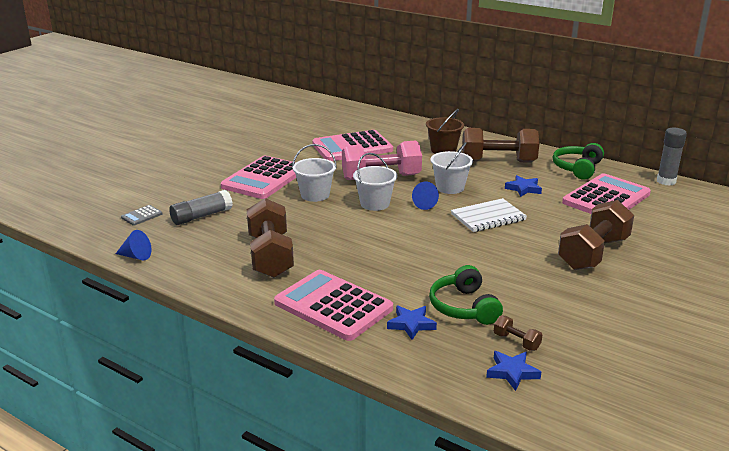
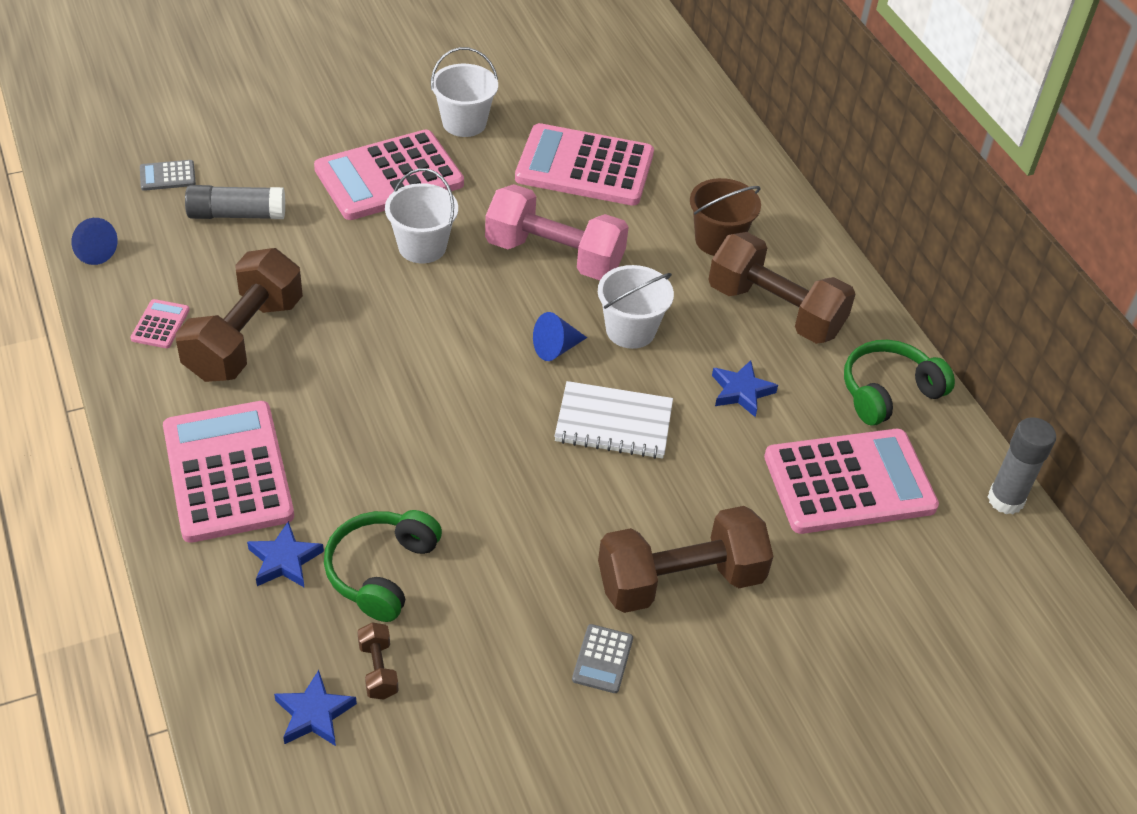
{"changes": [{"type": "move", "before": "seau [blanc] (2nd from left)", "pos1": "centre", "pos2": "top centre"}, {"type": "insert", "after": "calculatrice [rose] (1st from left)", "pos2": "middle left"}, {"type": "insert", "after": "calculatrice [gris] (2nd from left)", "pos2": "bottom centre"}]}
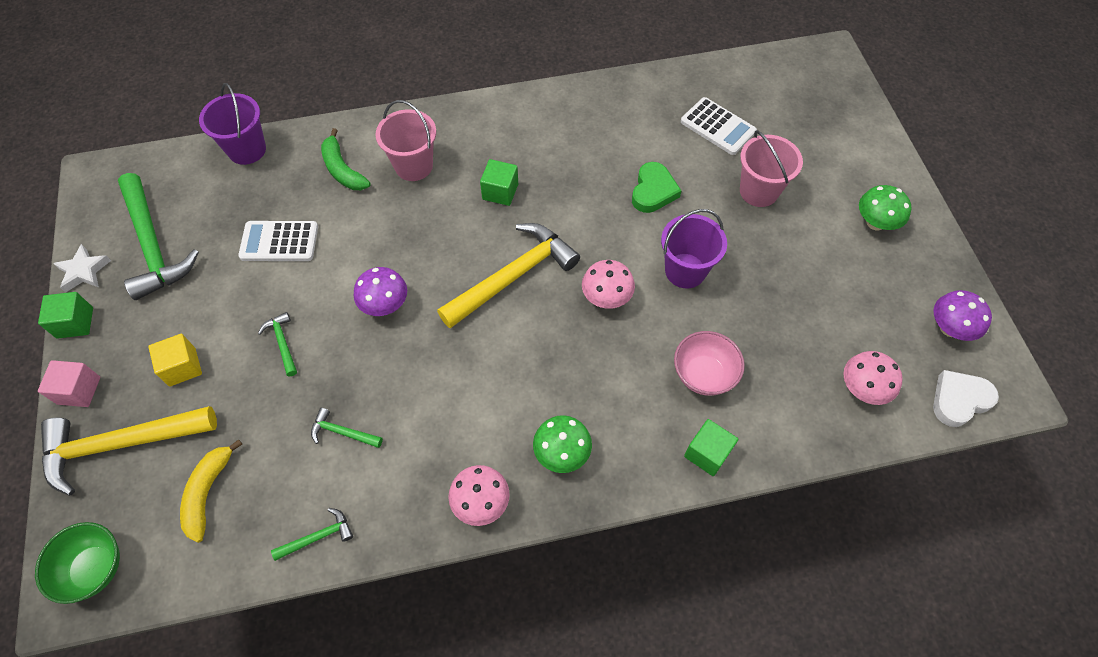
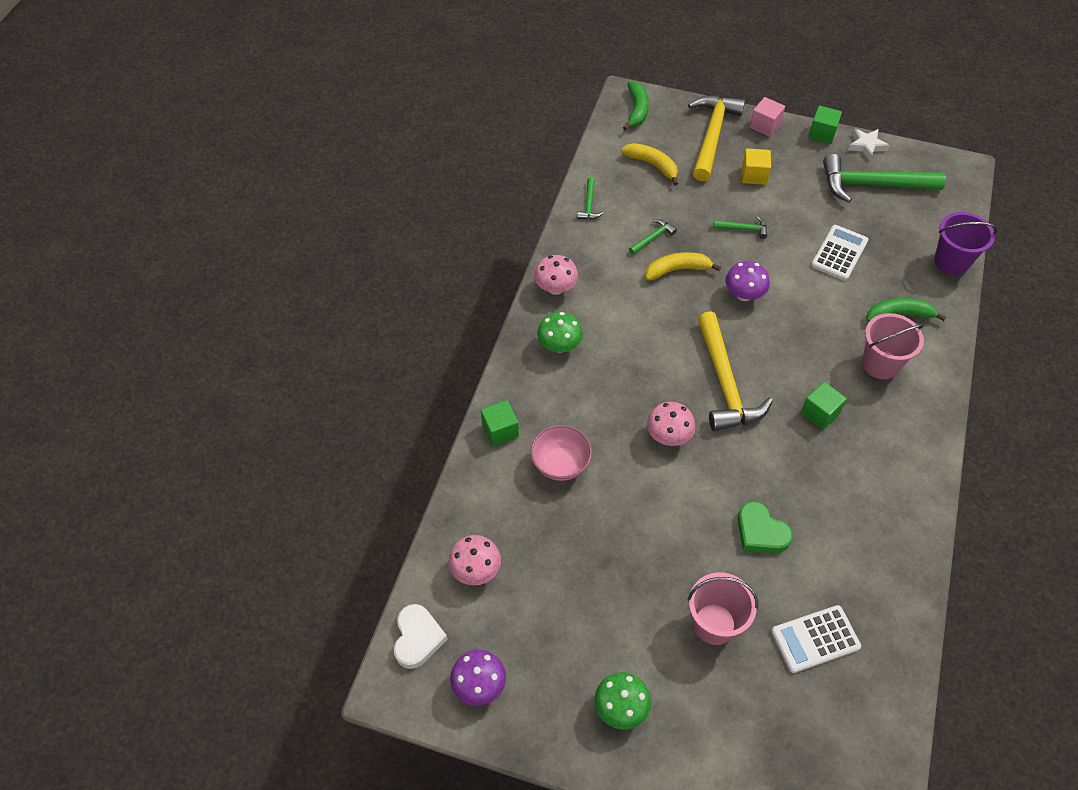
{"changes": [{"type": "delete", "before": "seau [violet] (2nd from left)", "pos1": "centre"}, {"type": "replace", "before": "bol [vert]", "after": "banane [vert] (1st from left)", "pos1": "bottom left", "pos2": "top centre"}, {"type": "insert", "after": "banane [jaune] (2nd from left)", "pos2": "centre"}]}
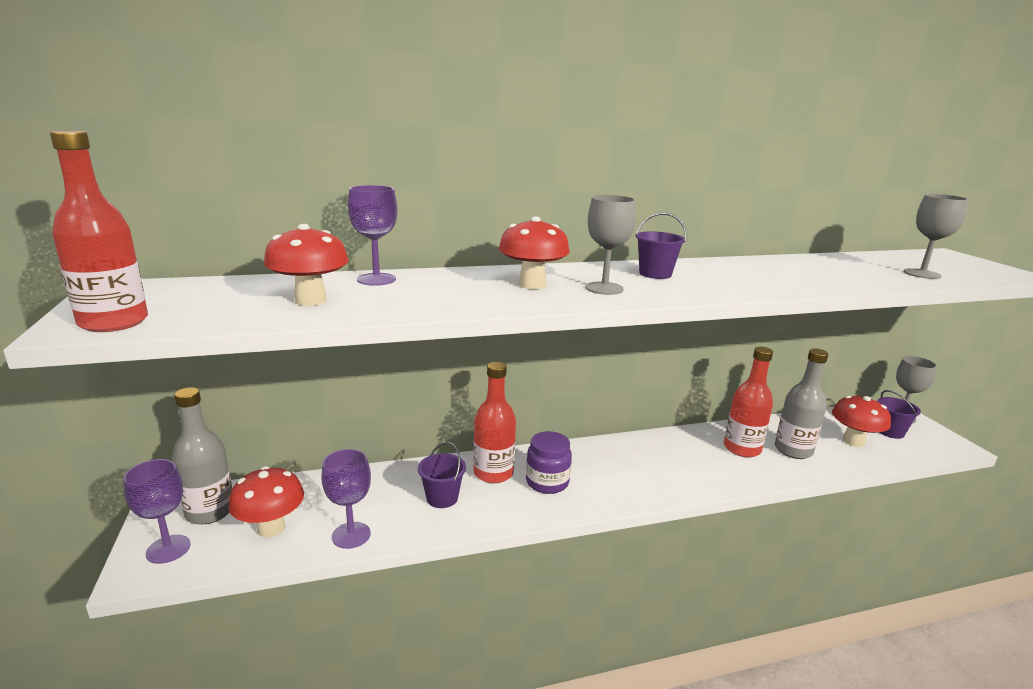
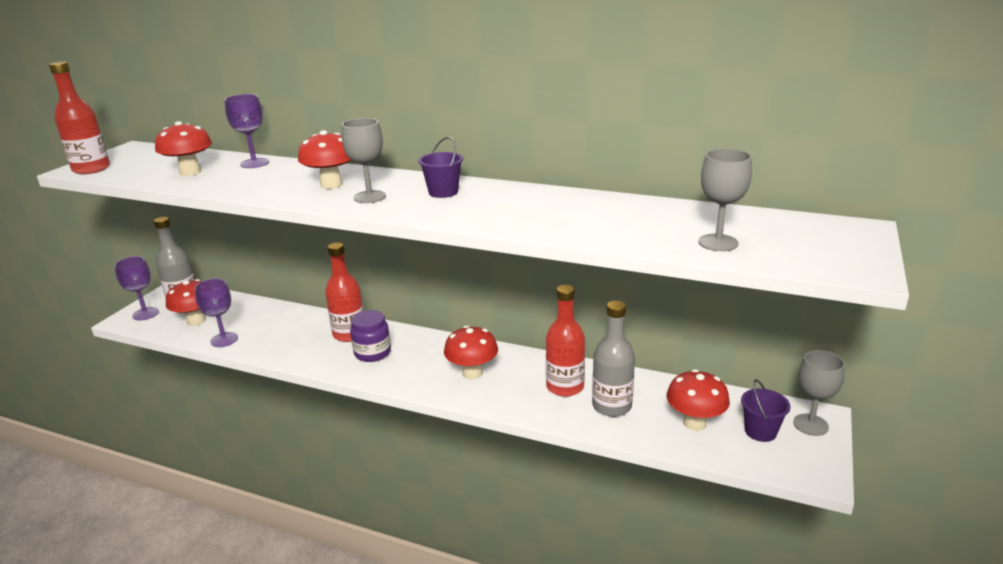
{"changes": [{"type": "delete", "before": "seau [violet] (1st from left)", "pos1": "bottom centre"}, {"type": "insert", "after": "champignon [rouge] (4th from left)", "pos2": "centre"}]}
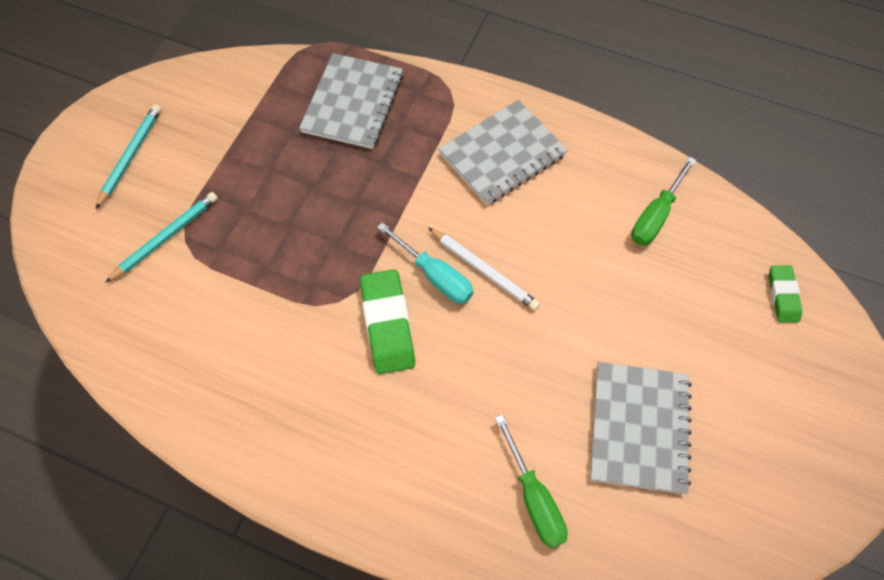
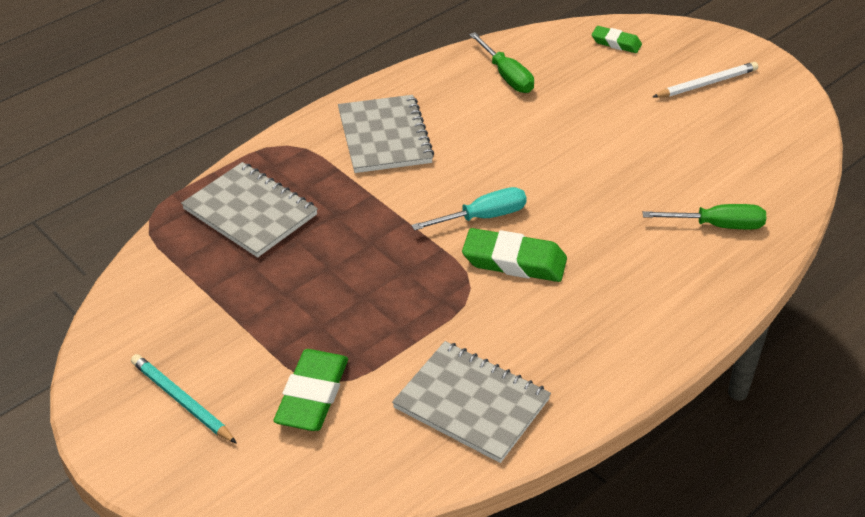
{"changes": [{"type": "replace", "before": "crayon [turquoise] (2nd from left)", "after": "gomme [vert] (1st from left)", "pos1": "middle left", "pos2": "bottom centre"}, {"type": "move", "before": "crayon [blanc]", "pos1": "centre", "pos2": "top right"}, {"type": "move", "before": "carnet [gris] (3rd from left)", "pos1": "bottom right", "pos2": "bottom centre"}]}
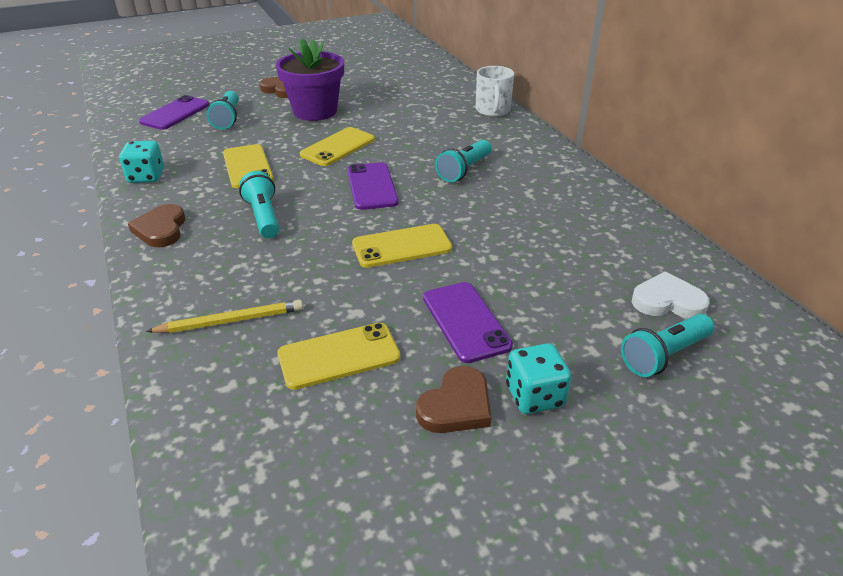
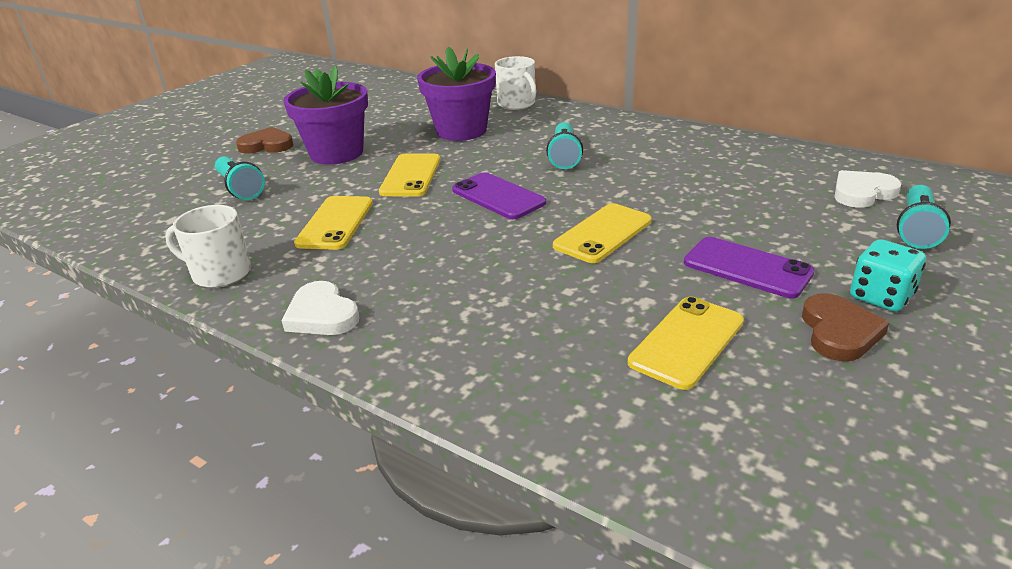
{"changes": [{"type": "delete", "before": "téléphone [violet] (1st from left)", "pos1": "top left"}, {"type": "replace", "before": "dé [turquoise] (1st from left)", "after": "tasse [blanc] (1st from left)", "pos1": "top left", "pos2": "middle left"}, {"type": "rotate", "before": "téléphone [jaune] (1st from left)", "pos1": "top left", "pos2": "middle left", "turn": 60}, {"type": "delete", "before": "lampe de poche [turquoise] (2nd from left)", "pos1": "middle left"}, {"type": "recolor", "before": "cœur [marron] (1st from left)", "after": "cœur [blanc] (1st from left)", "pos1": "middle left", "pos2": "middle left"}, {"type": "delete", "before": "crayon [jaune]", "pos1": "middle left"}, {"type": "insert", "after": "pot de fleurs [violet] (2nd from left)", "pos2": "top centre"}]}
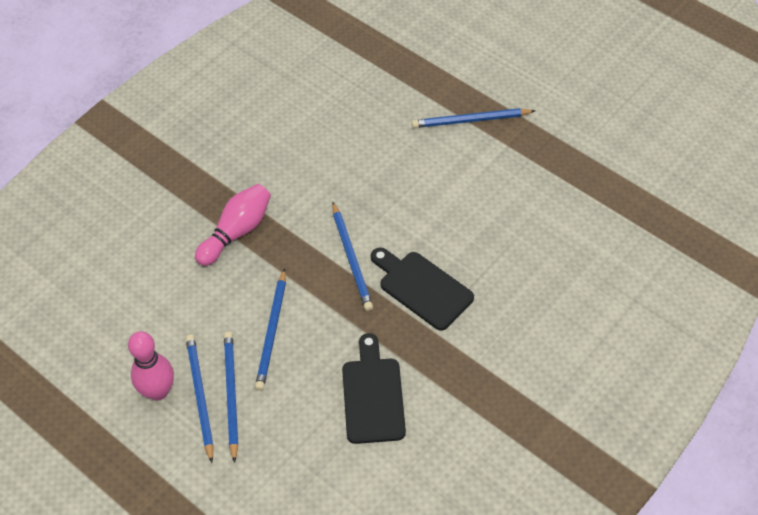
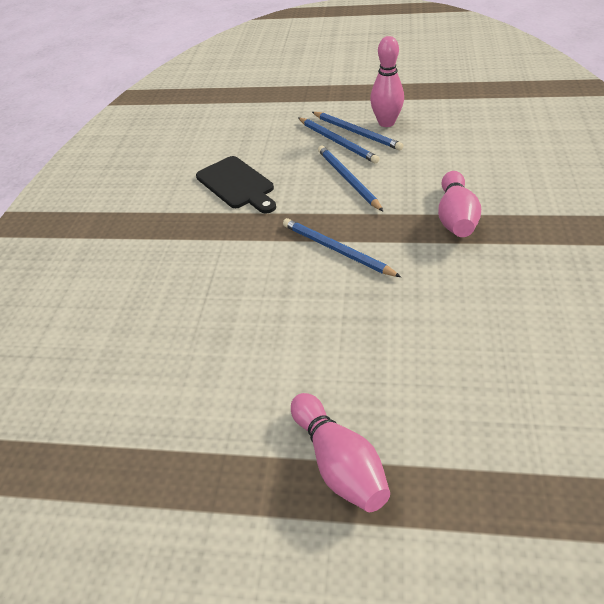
{"changes": [{"type": "replace", "before": "crayon [bleu] (5th from left)", "after": "quille [rose] (1st from left)", "pos1": "top centre", "pos2": "bottom centre"}, {"type": "delete", "before": "planche à découper [noir] (2nd from left)", "pos1": "centre"}]}
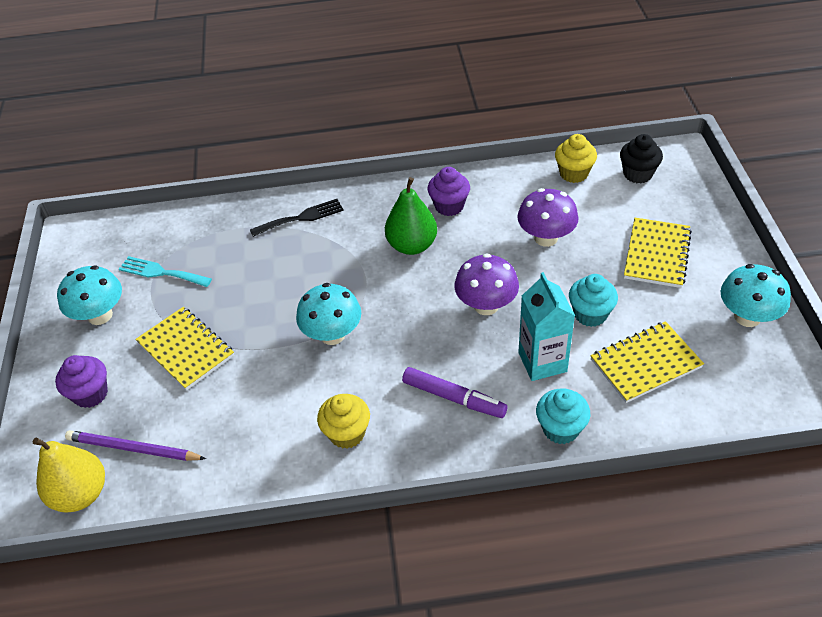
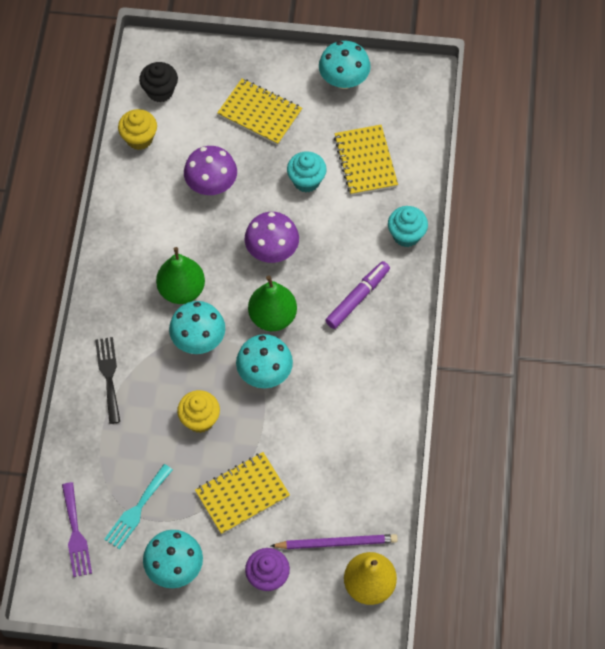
{"changes": [{"type": "delete", "before": "muffin [violet] (2nd from left)", "pos1": "top centre"}, {"type": "delete", "before": "brique de lait [turquoise]", "pos1": "centre"}, {"type": "move", "before": "muffin [jaune] (1st from left in the first image)", "after": "muffin [jaune] (2nd from left)", "pos1": "bottom centre", "pos2": "middle left"}, {"type": "rotate", "before": "crayon [violet]", "pos1": "bottom left", "pos2": "bottom centre", "turn": -120}, {"type": "insert", "after": "poire [vert] (2nd from left)", "pos2": "centre"}, {"type": "insert", "after": "champignon [turquoise] (2nd from left)", "pos2": "middle left"}, {"type": "insert", "after": "fourchette [violet]", "pos2": "bottom left"}]}
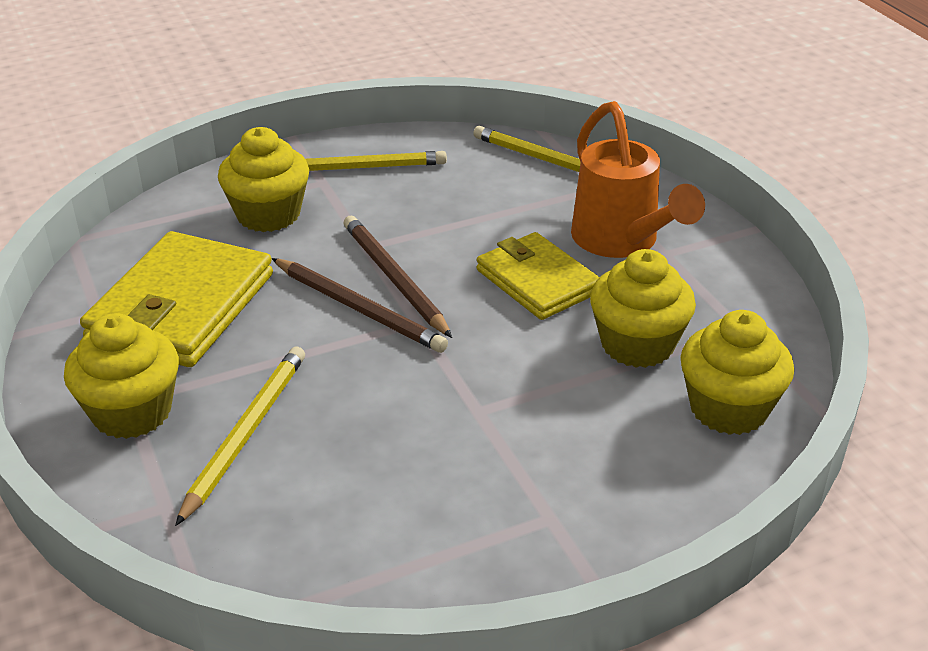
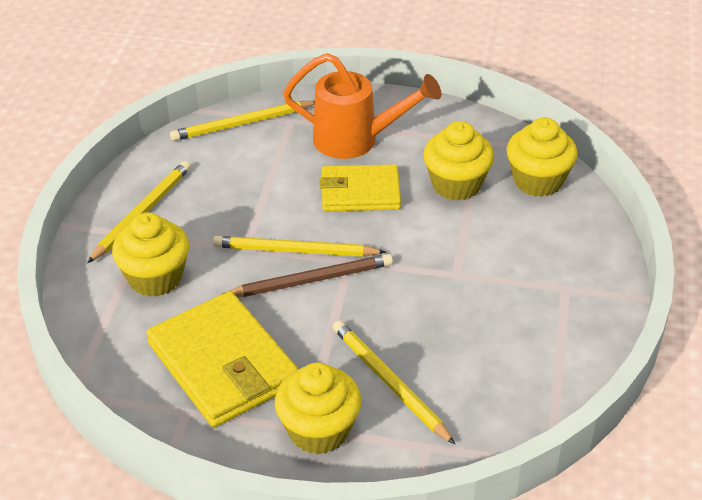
{"changes": [{"type": "recolor", "before": "crayon [marron] (2nd from left)", "after": "crayon [jaune] (3rd from left)", "pos1": "centre", "pos2": "centre"}]}
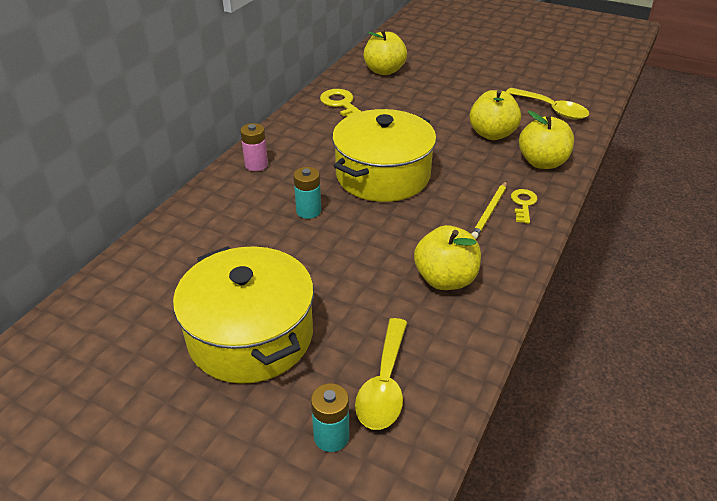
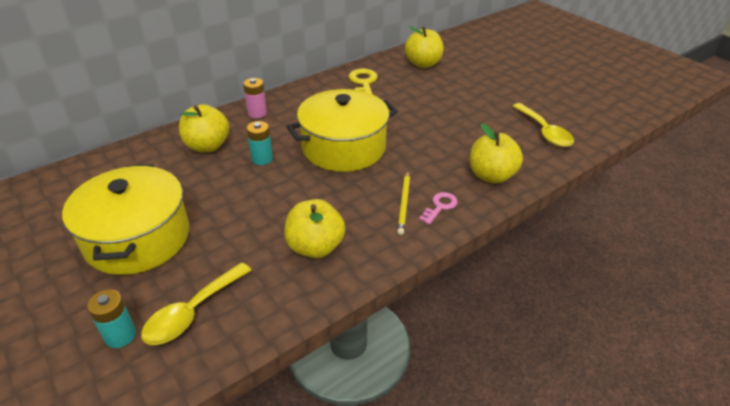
{"changes": [{"type": "move", "before": "pomme [jaune] (3rd from left in the first image)", "after": "pomme [jaune] (1st from left)", "pos1": "top right", "pos2": "top left"}, {"type": "rotate", "before": "crayon [jaune]", "pos1": "middle right", "pos2": "centre", "turn": -45}, {"type": "recolor", "before": "clé [jaune] (2nd from left)", "after": "clé [rose]", "pos1": "middle right", "pos2": "centre"}]}
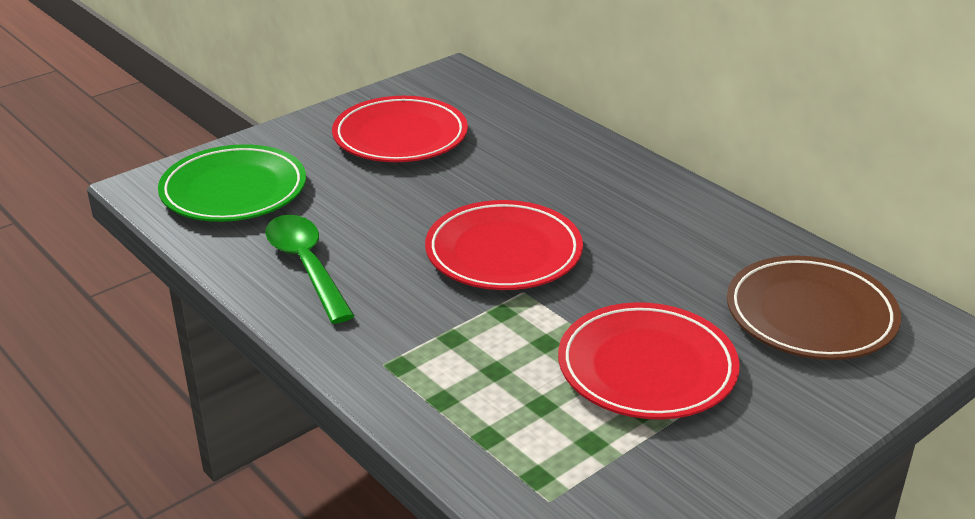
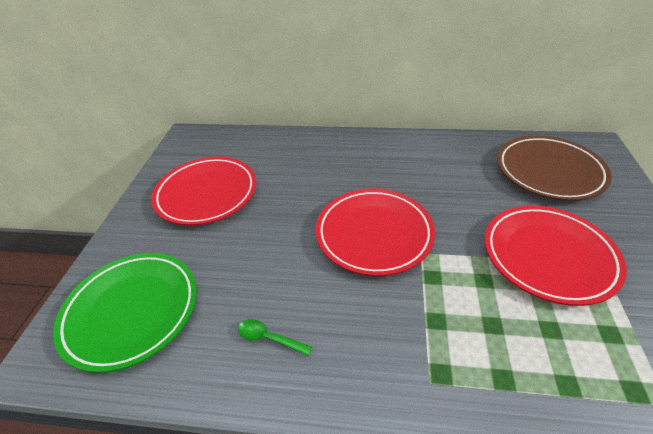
{"changes": [{"type": "resize", "before": "cuillère [vert]", "pos1": "middle left", "pos2": "bottom centre", "scale": 0.48}]}
